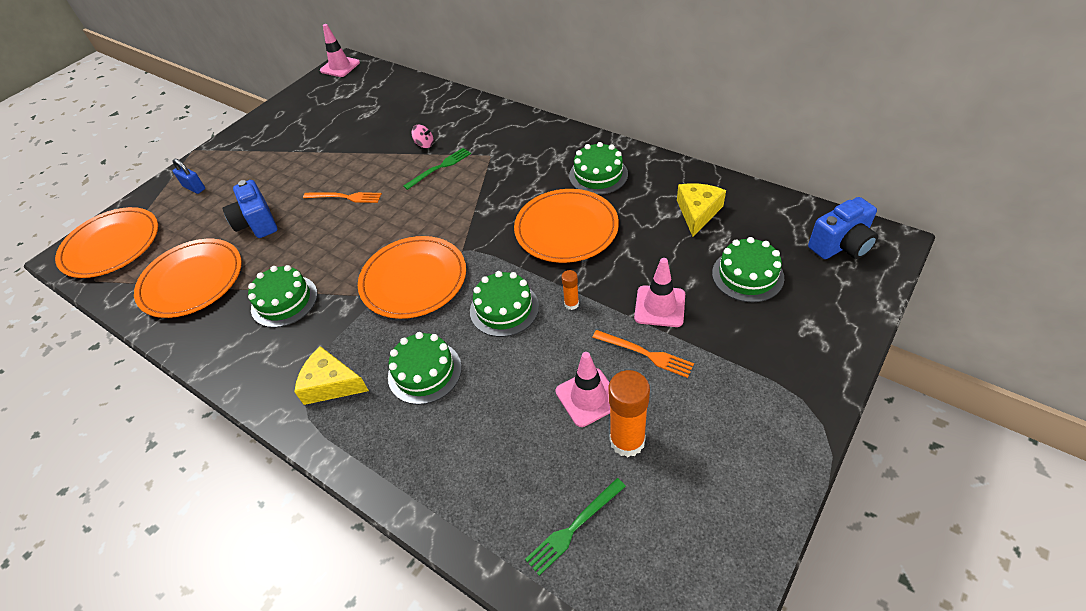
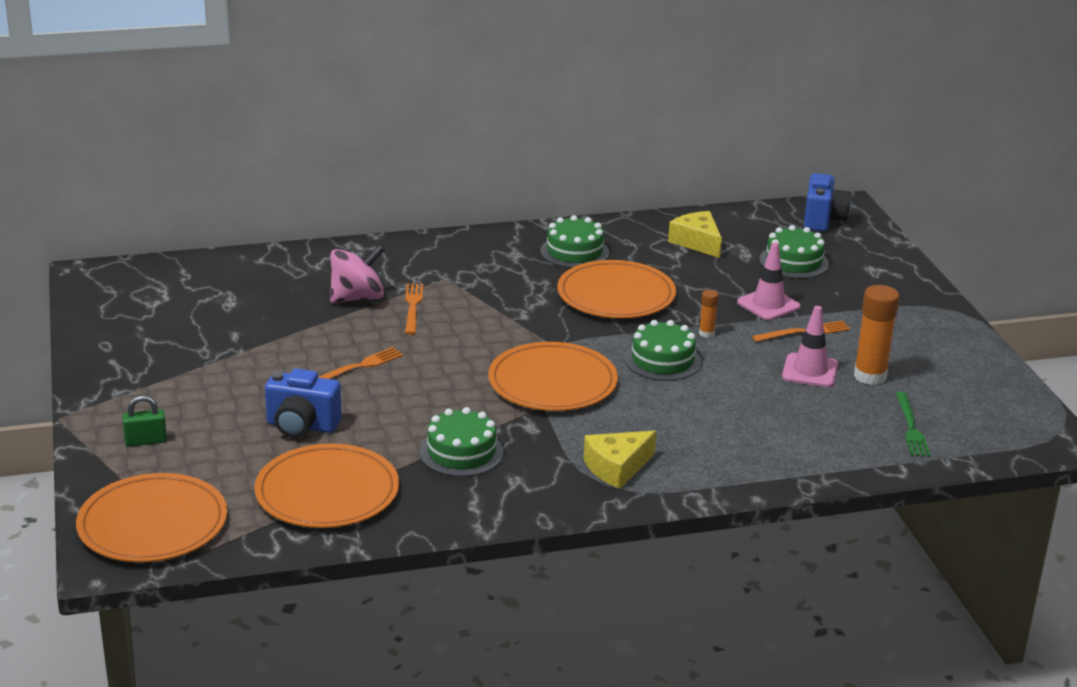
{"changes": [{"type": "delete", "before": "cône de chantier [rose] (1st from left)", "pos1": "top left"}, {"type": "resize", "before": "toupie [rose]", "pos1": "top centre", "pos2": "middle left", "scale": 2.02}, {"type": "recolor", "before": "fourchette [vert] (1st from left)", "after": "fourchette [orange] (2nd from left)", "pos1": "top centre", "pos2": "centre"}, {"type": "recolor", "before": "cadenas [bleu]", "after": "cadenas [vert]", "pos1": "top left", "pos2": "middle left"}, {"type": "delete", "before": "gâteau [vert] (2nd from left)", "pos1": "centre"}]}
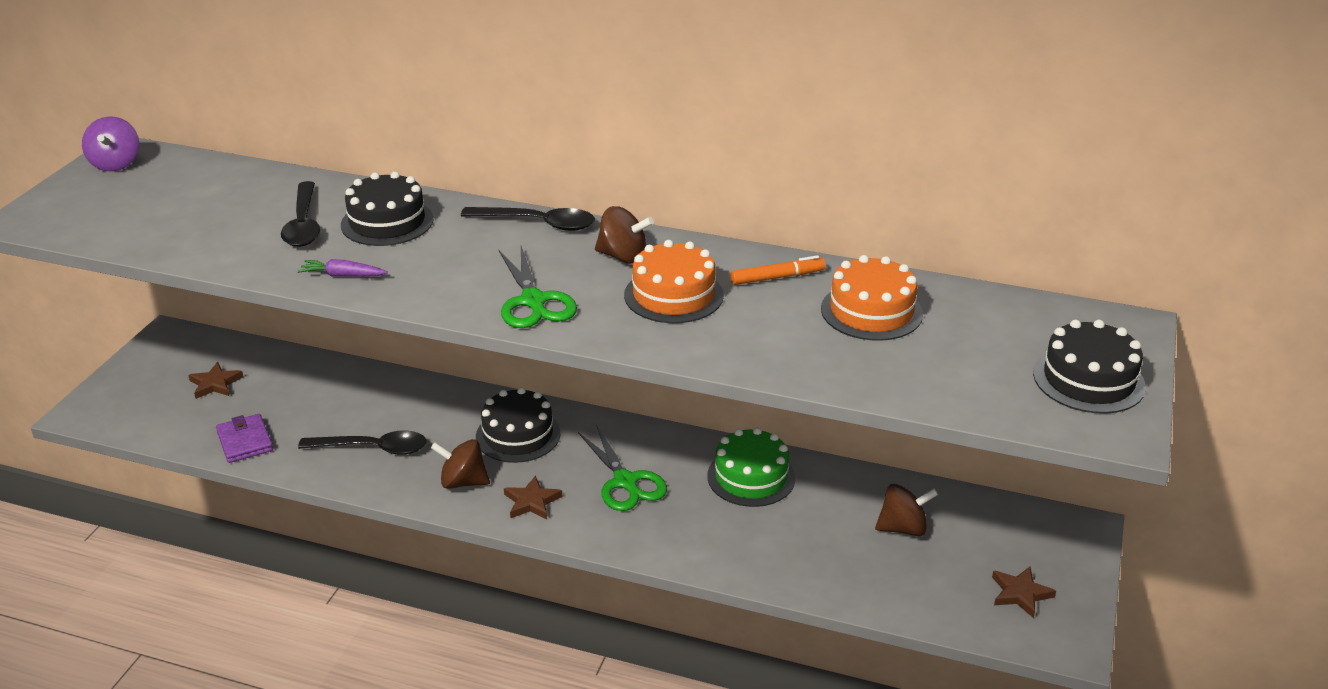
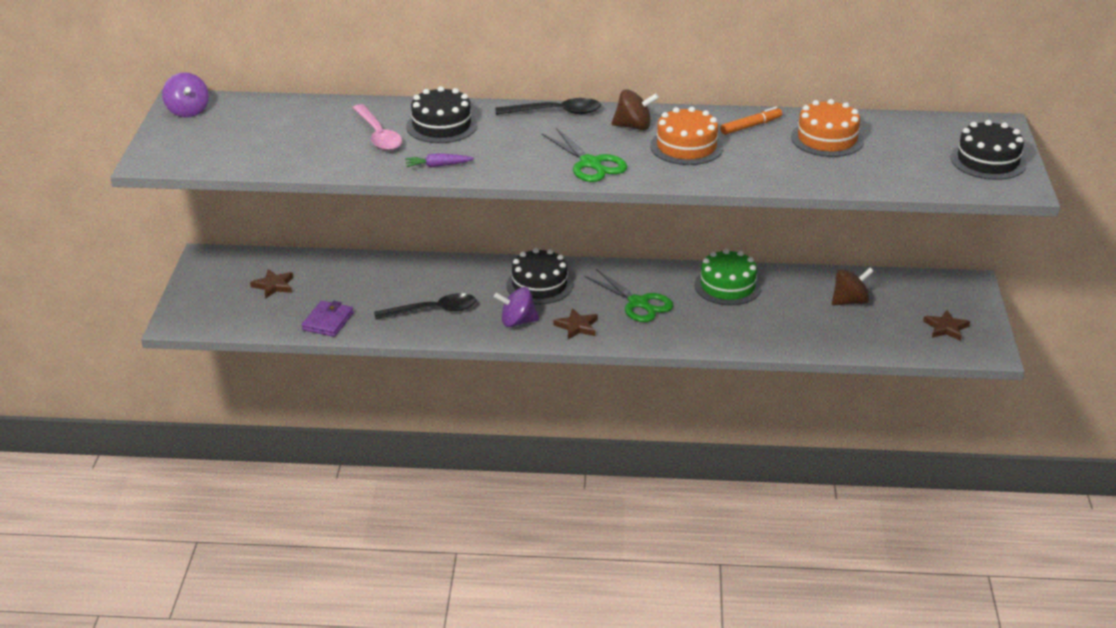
{"changes": [{"type": "recolor", "before": "cuillère [noir] (1st from left)", "after": "cuillère [rose]", "pos1": "top left", "pos2": "top centre"}, {"type": "rotate", "before": "portefeuille [violet]", "pos1": "middle left", "pos2": "middle left", "turn": 60}, {"type": "recolor", "before": "toupie [marron] (1st from left)", "after": "toupie [violet] (2nd from left)", "pos1": "bottom centre", "pos2": "centre"}]}
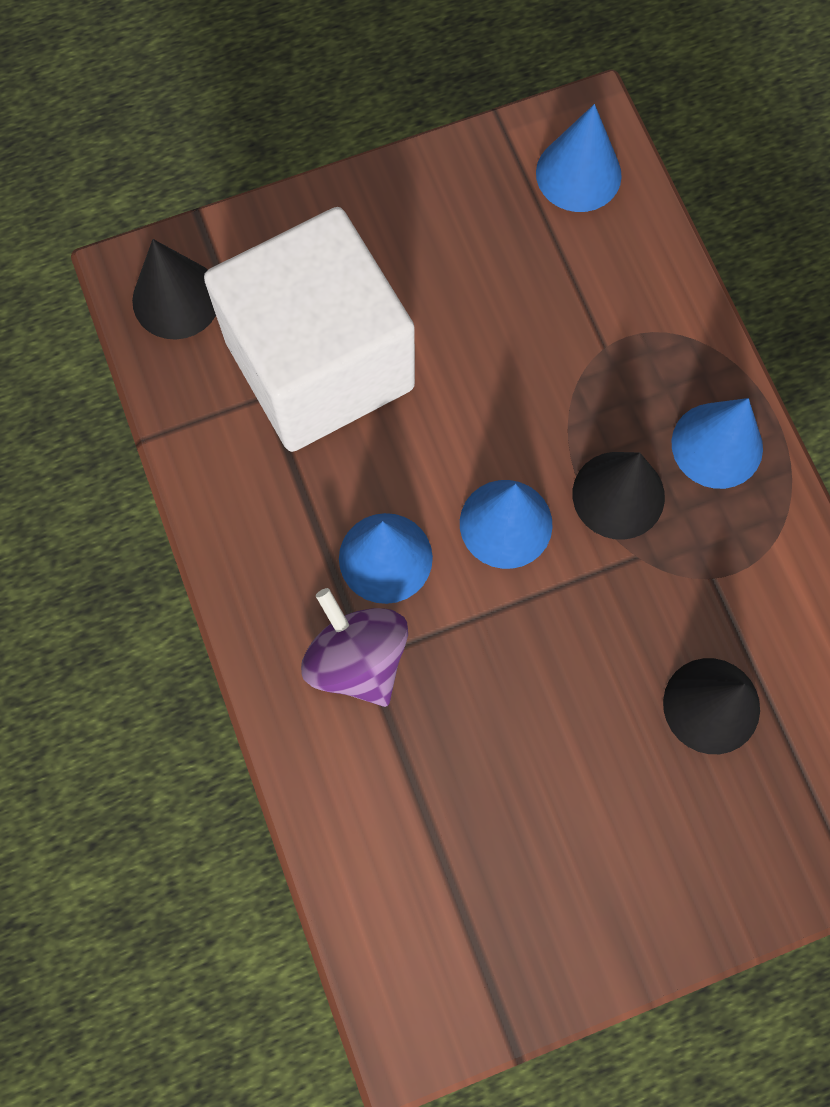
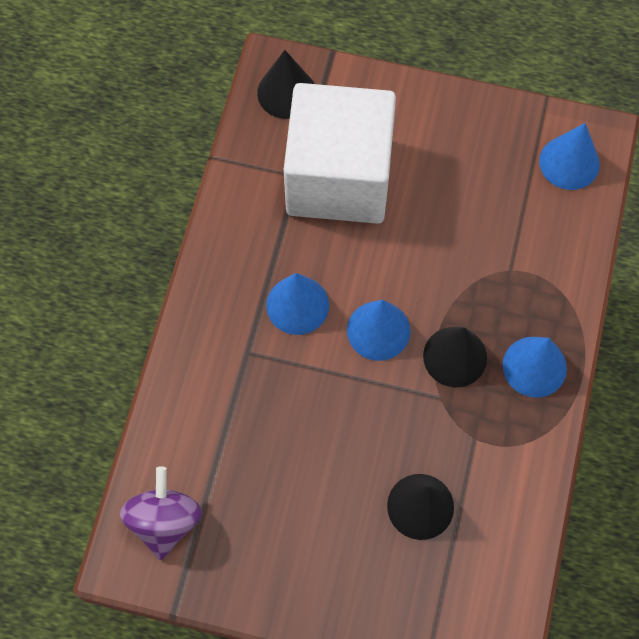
{"changes": [{"type": "move", "before": "toupie [violet]", "pos1": "centre", "pos2": "bottom left"}]}
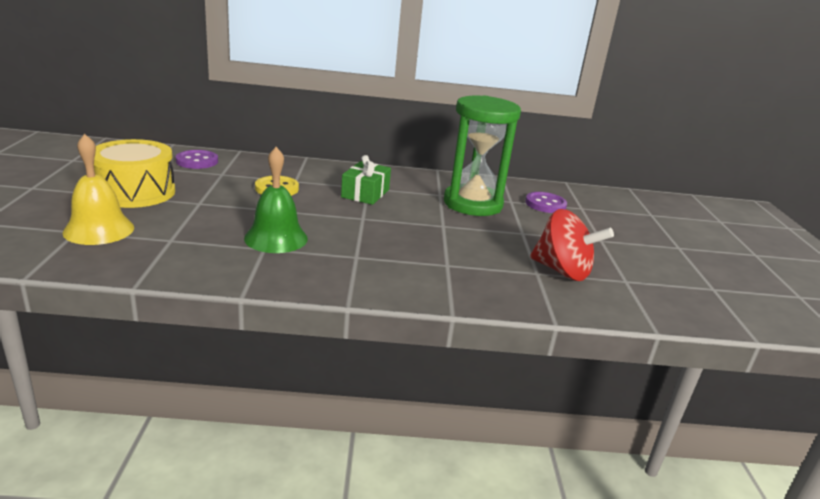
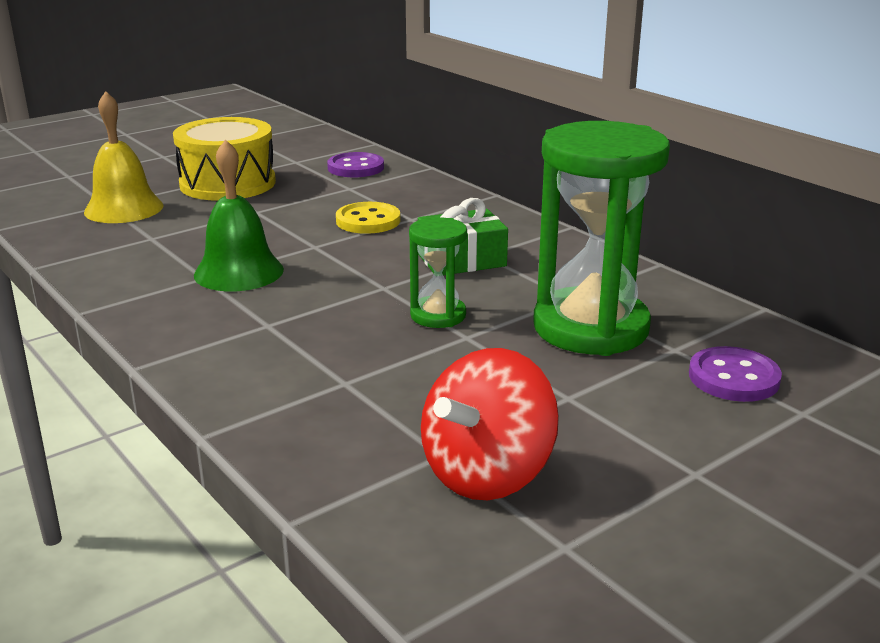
{"changes": [{"type": "rotate", "before": "toupie [rouge]", "pos1": "middle right", "pos2": "centre", "turn": 45}, {"type": "insert", "after": "sablier [vert] (1st from left)", "pos2": "centre"}]}
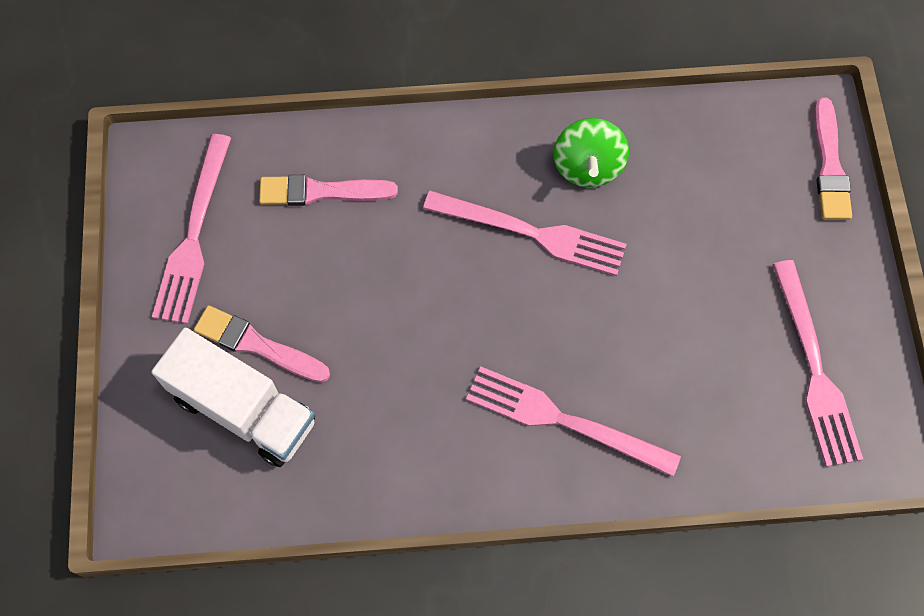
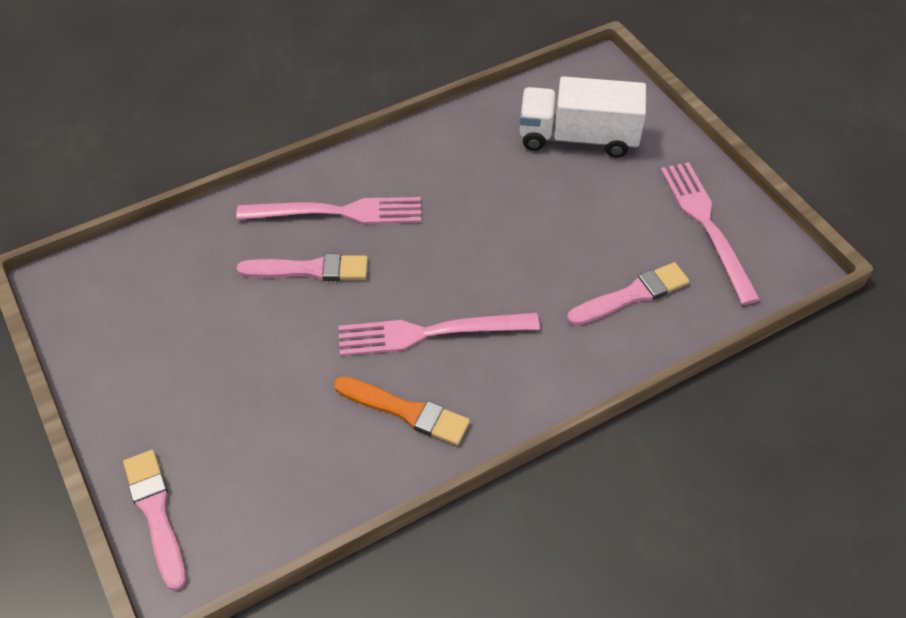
{"changes": [{"type": "replace", "before": "toupie [vert]", "after": "pinceau [orange]", "pos1": "top centre", "pos2": "centre"}, {"type": "delete", "before": "fourchette [rose] (4th from left)", "pos1": "middle right"}, {"type": "move", "before": "pinceau [rose] (1st from left in the first image)", "after": "pinceau [rose] (2nd from left)", "pos1": "middle left", "pos2": "centre"}]}
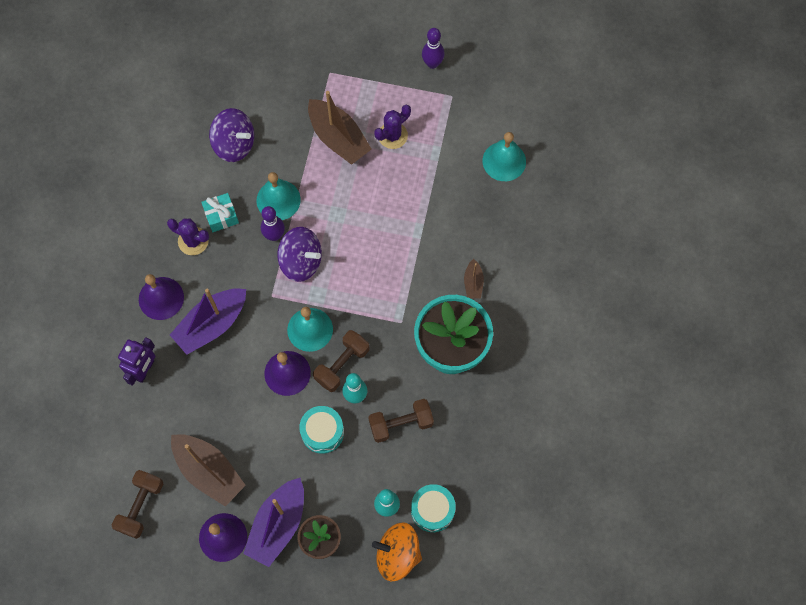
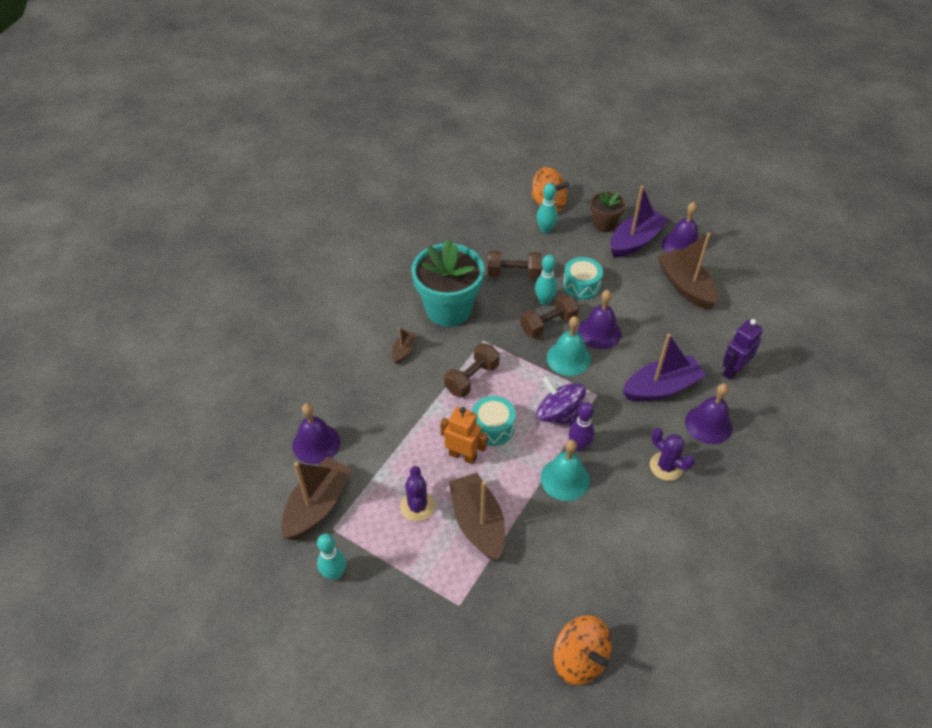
{"changes": [{"type": "recolor", "before": "quille [violet] (2nd from left)", "after": "quille [turquoise] (1st from left)", "pos1": "top centre", "pos2": "bottom centre"}, {"type": "rotate", "before": "cactus [violet] (2nd from left in the first image)", "pos1": "top centre", "pos2": "bottom centre", "turn": -75}, {"type": "delete", "before": "toupie [violet] (1st from left)", "pos1": "top left"}, {"type": "recolor", "before": "cloche [turquoise] (3rd from left)", "after": "cloche [violet] (1st from left)", "pos1": "top centre", "pos2": "centre"}, {"type": "delete", "before": "cadeau [turquoise]", "pos1": "middle left"}, {"type": "move", "before": "haltère [marron] (1st from left)", "pos1": "bottom left", "pos2": "centre"}, {"type": "move", "before": "tambour [turquoise] (2nd from left in the first image)", "after": "tambour [turquoise] (1st from left)", "pos1": "bottom centre", "pos2": "centre"}, {"type": "insert", "after": "robot [orange]", "pos2": "centre"}, {"type": "insert", "after": "bateau [marron] (1st from left)", "pos2": "bottom centre"}, {"type": "insert", "after": "toupie [orange] (2nd from left)", "pos2": "bottom centre"}]}
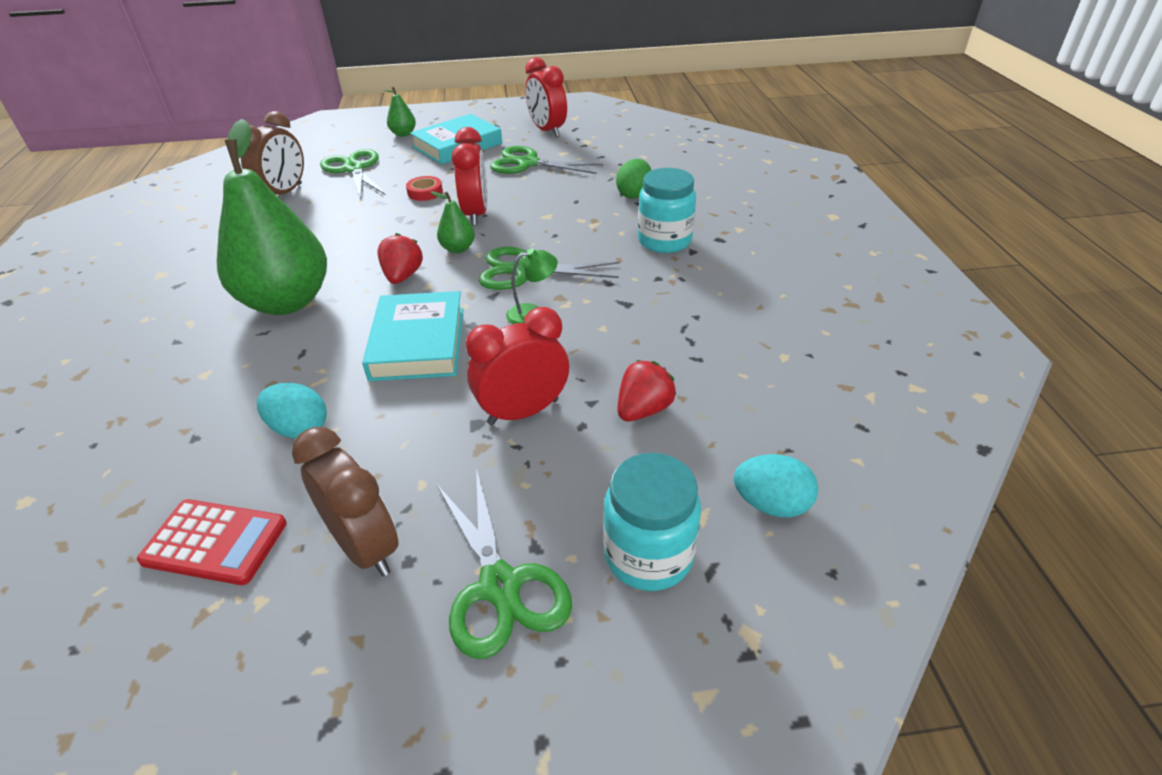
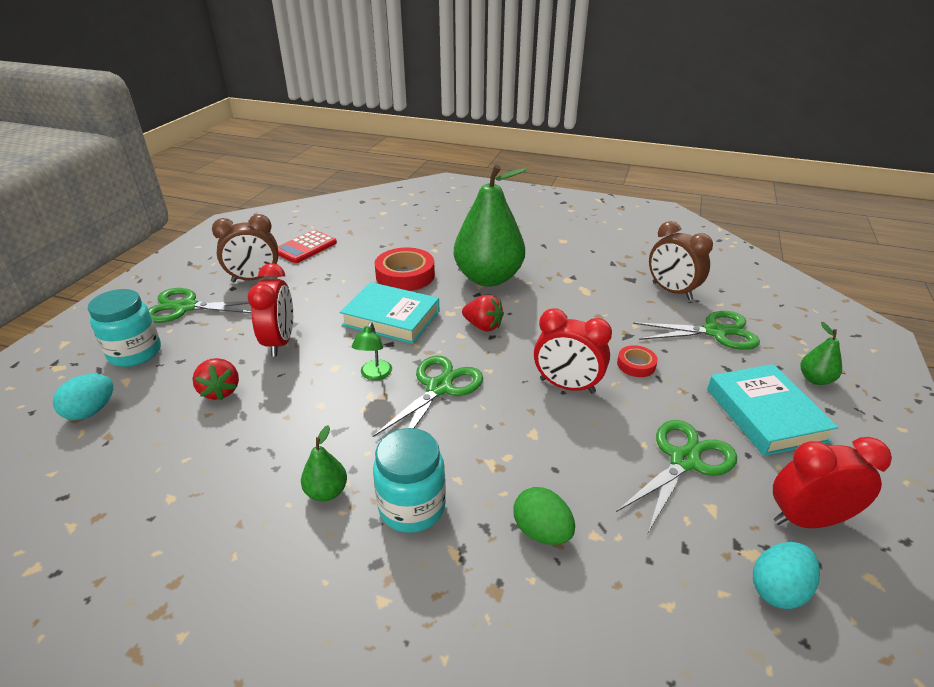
{"changes": [{"type": "move", "before": "poire [vert] (3rd from left in the first image)", "after": "poire [vert] (1st from left)", "pos1": "top centre", "pos2": "bottom centre"}, {"type": "move", "before": "œuf [turquoise] (1st from left in the first image)", "after": "œuf [turquoise] (2nd from left)", "pos1": "middle left", "pos2": "bottom right"}, {"type": "insert", "after": "ruban adhésif [rouge] (1st from left)", "pos2": "centre"}]}
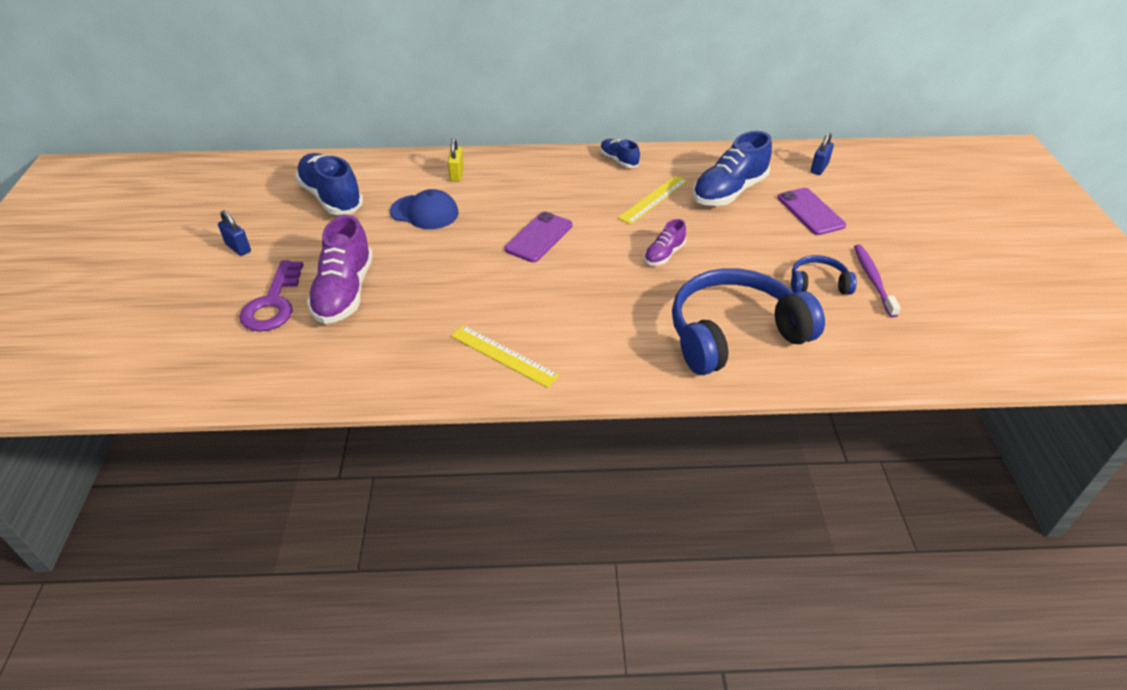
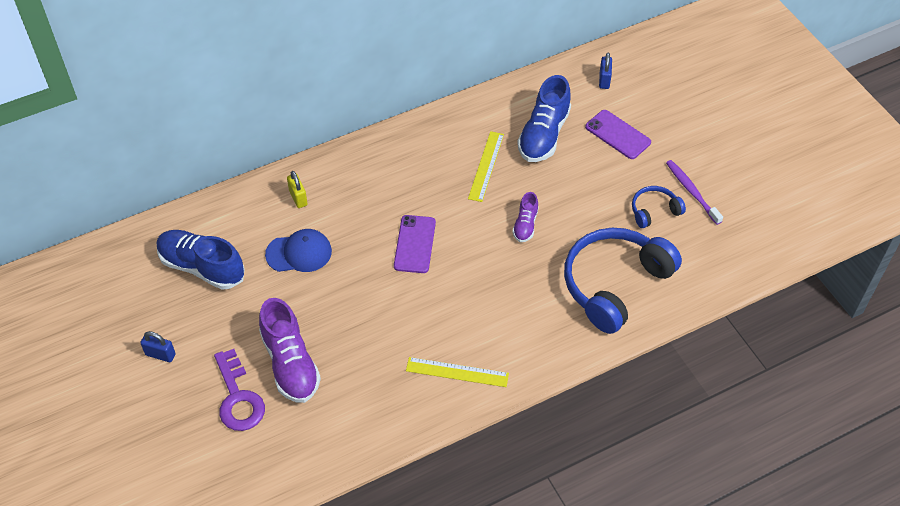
{"changes": [{"type": "delete", "before": "chaussure [bleu] (2nd from left)", "pos1": "top centre"}]}
